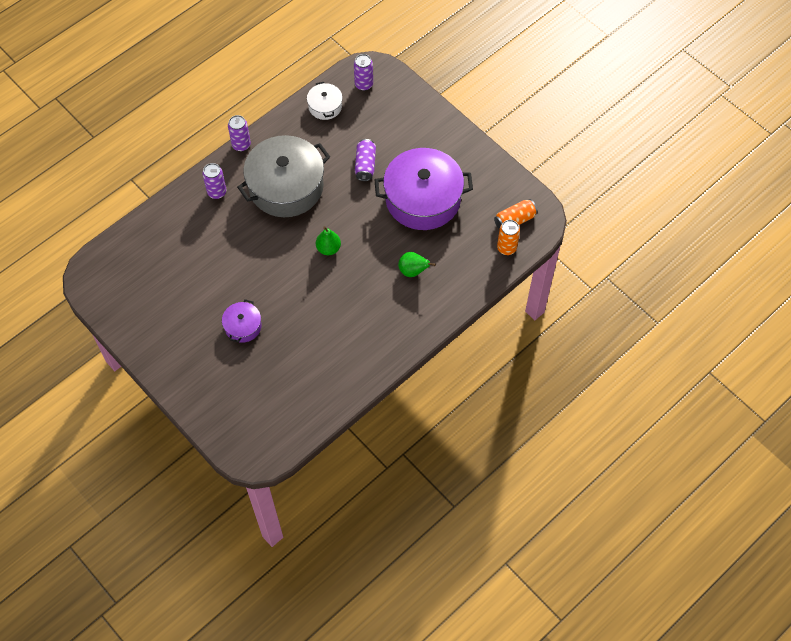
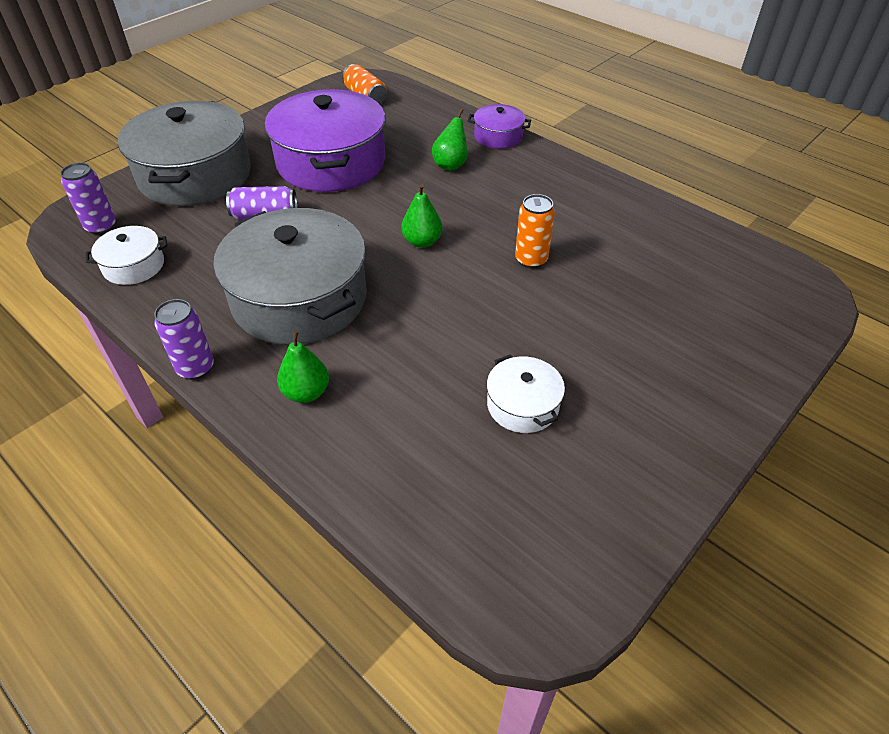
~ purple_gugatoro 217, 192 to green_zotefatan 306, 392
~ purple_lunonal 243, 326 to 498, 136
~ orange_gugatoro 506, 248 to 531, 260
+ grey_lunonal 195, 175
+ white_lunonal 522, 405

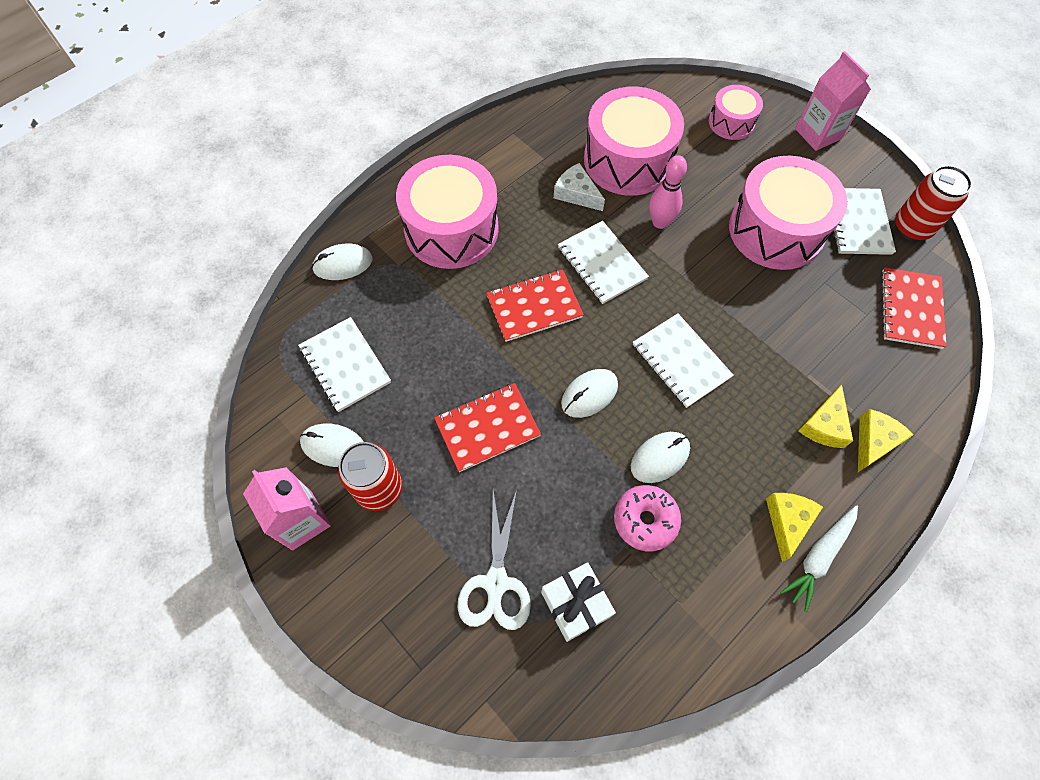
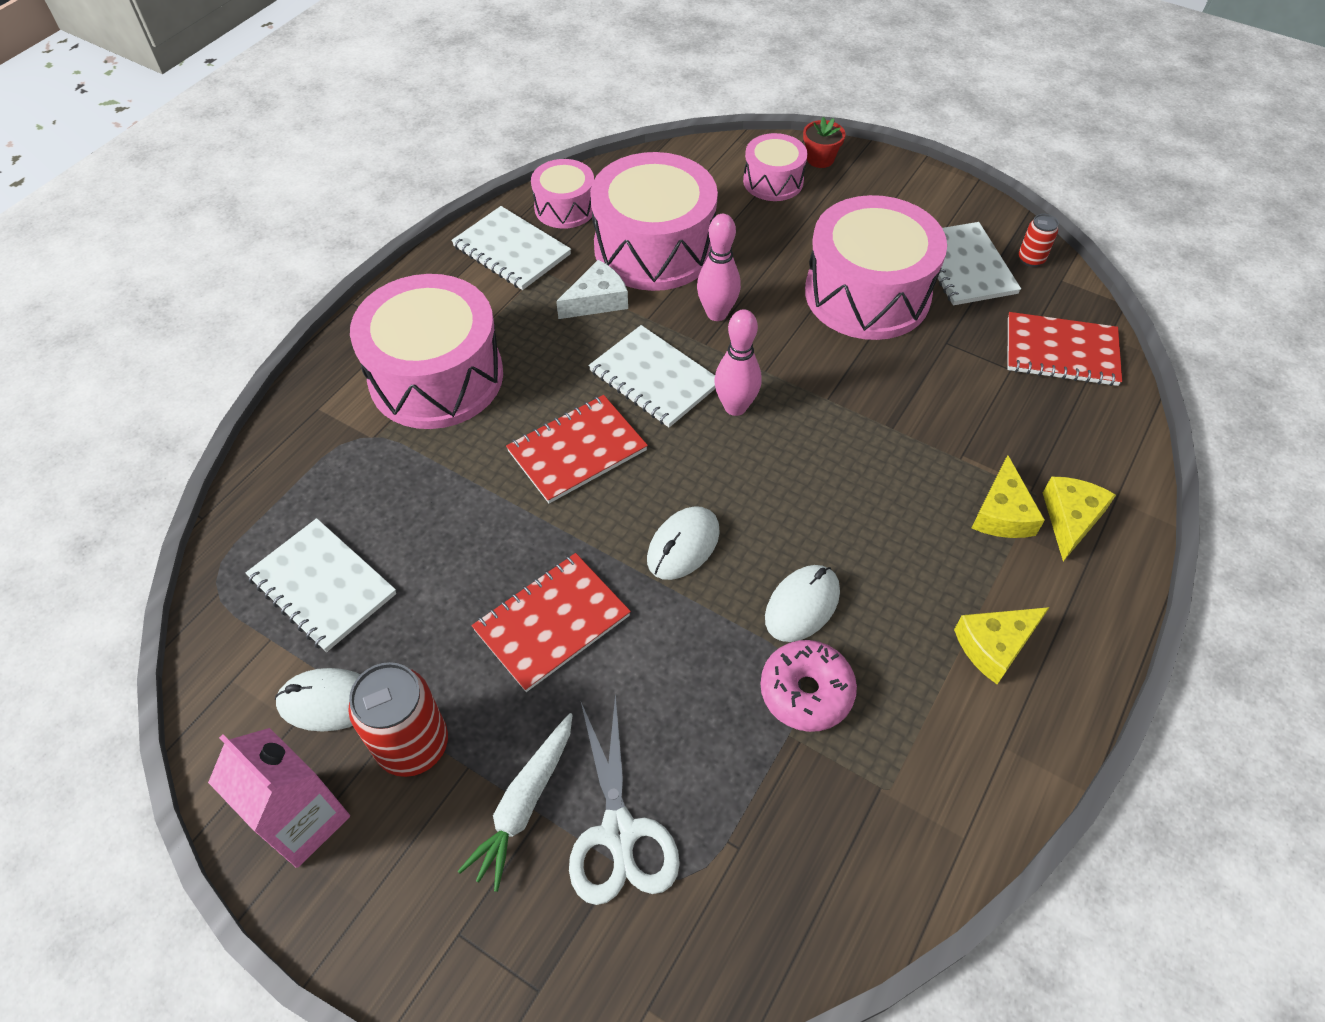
- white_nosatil 343, 264
- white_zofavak 575, 604
~ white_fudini 576, 193 = 597, 300 120 degrees clockwise
~ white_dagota 680, 361 to 511, 251
~ yellow_fudini 787, 522 = 994, 646 120 degrees counterclockwise
~ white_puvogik 818, 557 to 524, 804
- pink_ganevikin 818, 134
~ red_dagota 910, 309 = 1061, 352 75 degrees counterclockwise
~ red_gugatoro 912, 228 = 1031, 259 x0.52
+ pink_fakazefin 565, 207
+ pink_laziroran 735, 407
+ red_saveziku 820, 159

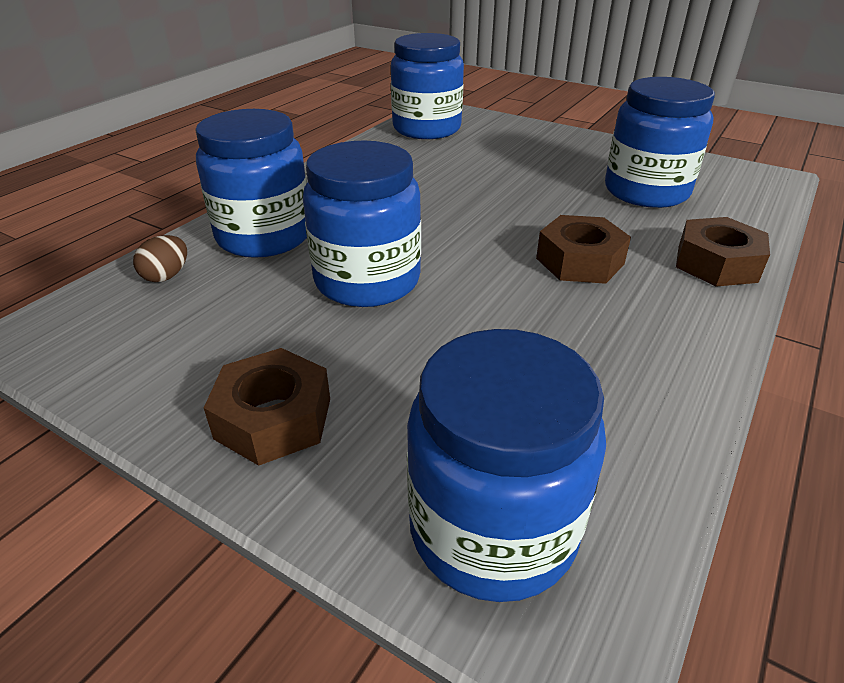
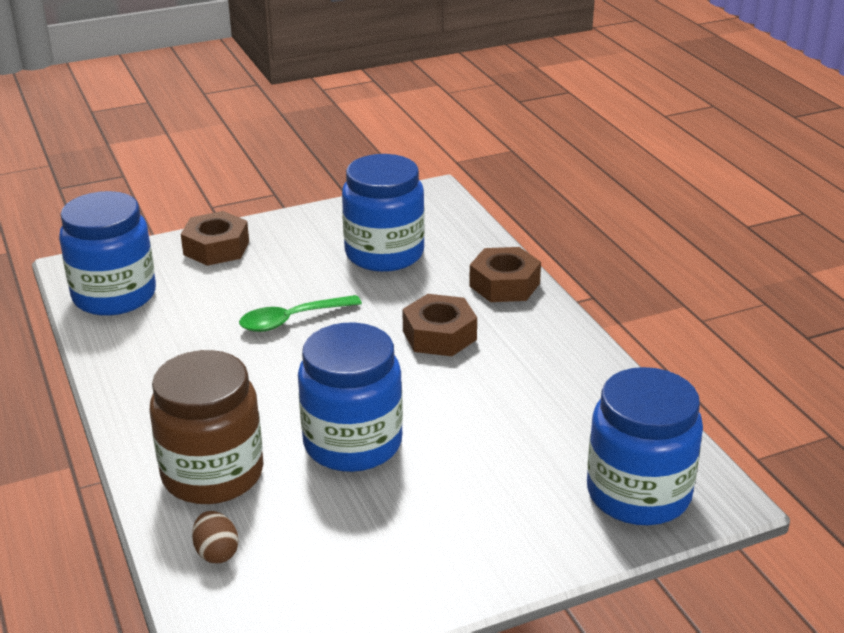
~ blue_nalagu 264, 236 to brown_nalagu 213, 474
~ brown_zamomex 273, 418 to 216, 248
+ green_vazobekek 292, 320

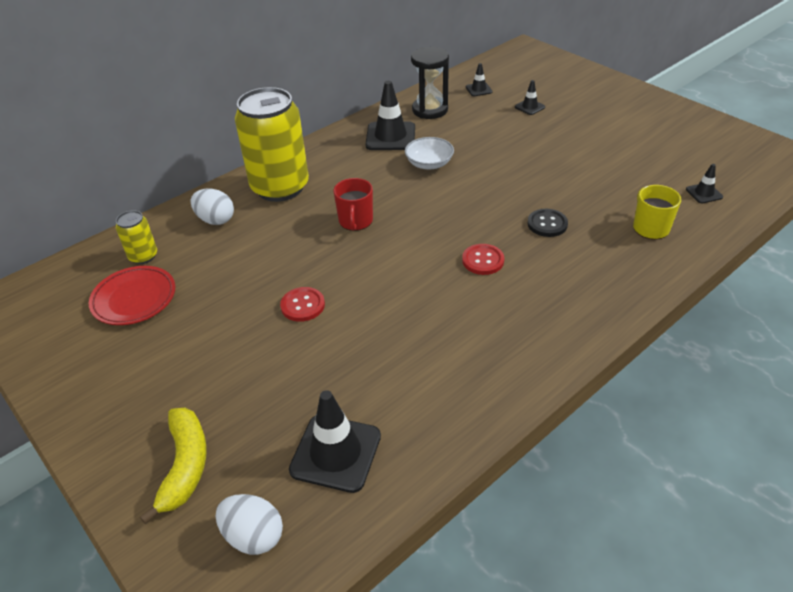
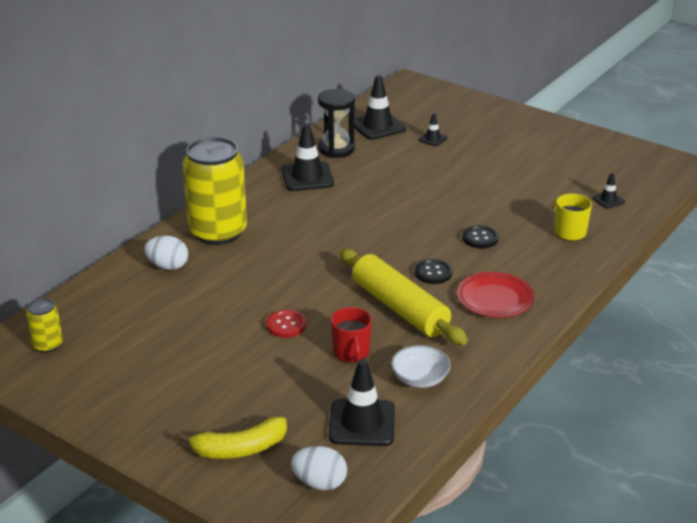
~ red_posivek 134, 299 to 495, 299
~ yellow_gugatoro 143, 256 to 47, 345
~ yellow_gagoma 185, 466 = 239, 449 90 degrees clockwise
~ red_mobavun 355, 221 to 351, 352
~ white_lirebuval 429, 164 to 420, 378
~ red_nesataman 483, 260 to black_nesataman 433, 273
~ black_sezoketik 478, 89 = 377, 126 x1.97
+ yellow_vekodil 400, 308

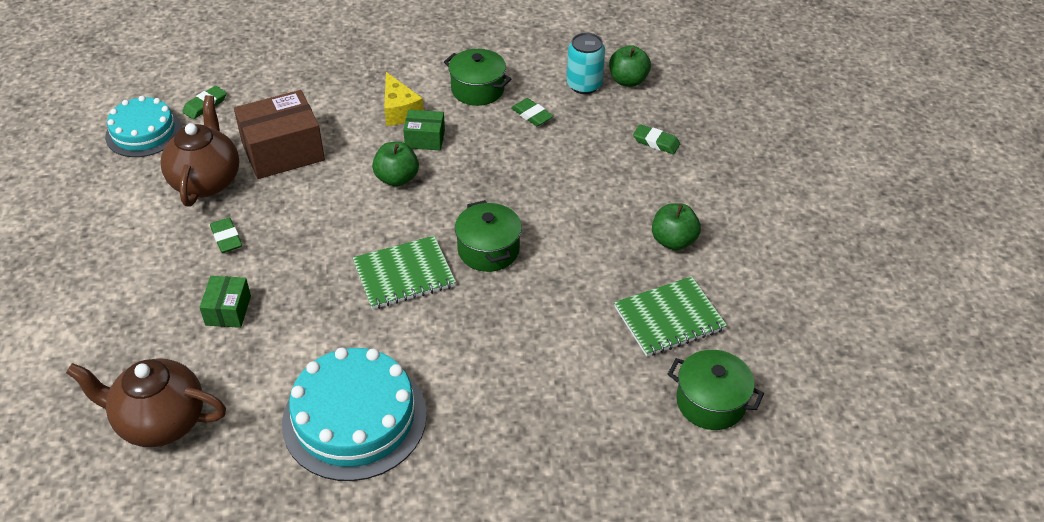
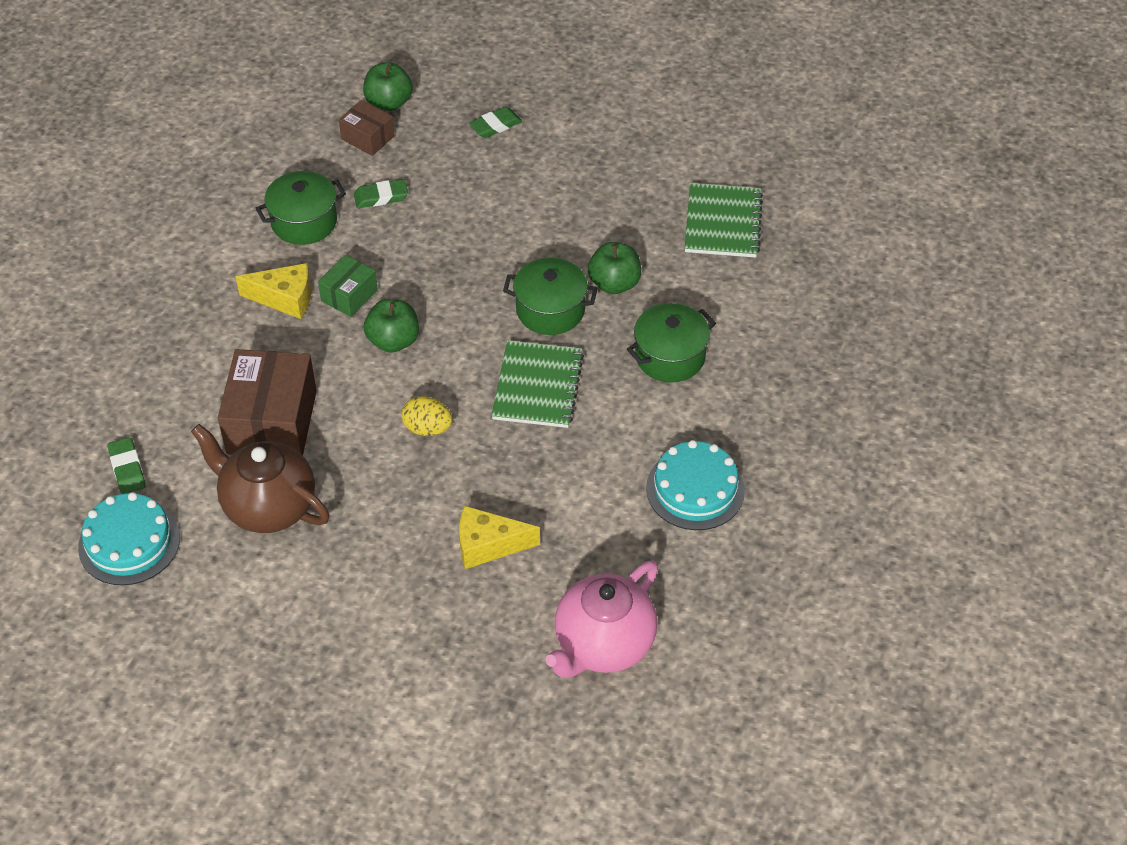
~ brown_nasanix 160, 421 to pink_nasanix 603, 645
~ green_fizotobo 228, 310 to yellow_fudini 488, 545
- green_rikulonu 226, 238
~ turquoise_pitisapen 354, 418 = 695, 489 x0.65
~ turquoise_gugatoro 584, 85 to brown_fizotobo 367, 138
~ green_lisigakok 673, 241 to 614, 284
~ green_lunonal 710, 402 to 670, 356
+ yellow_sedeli 427, 428

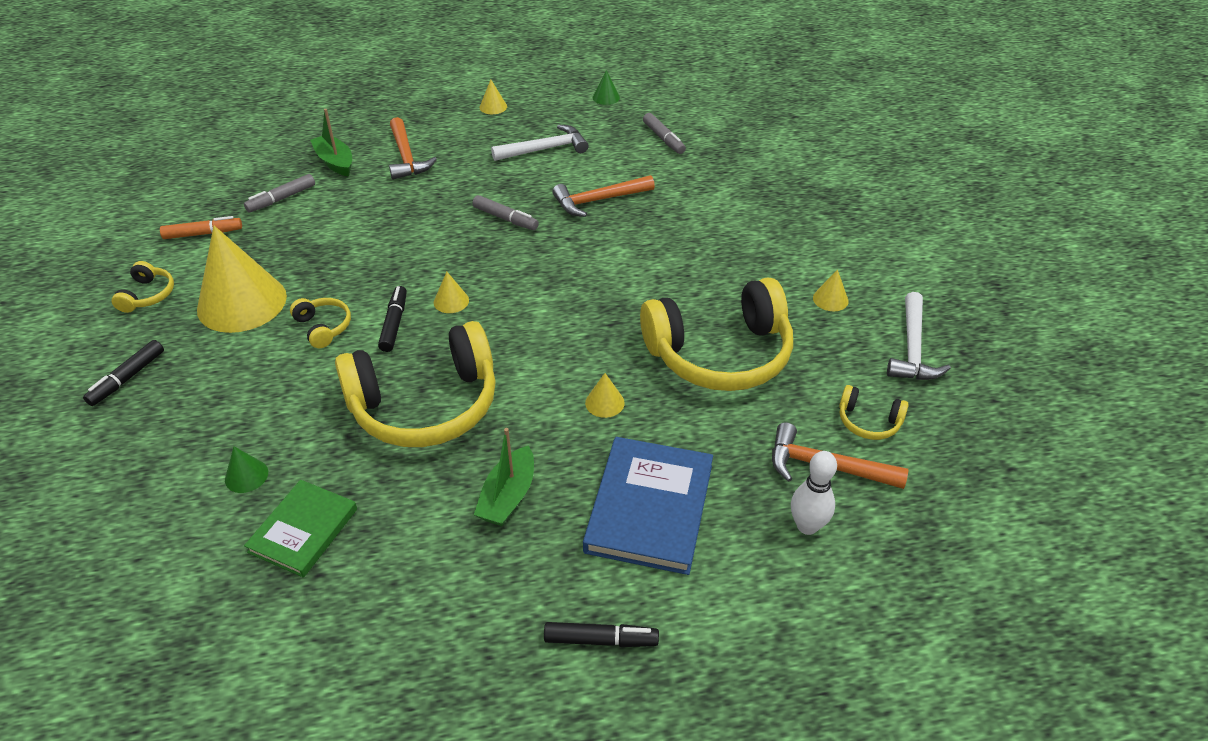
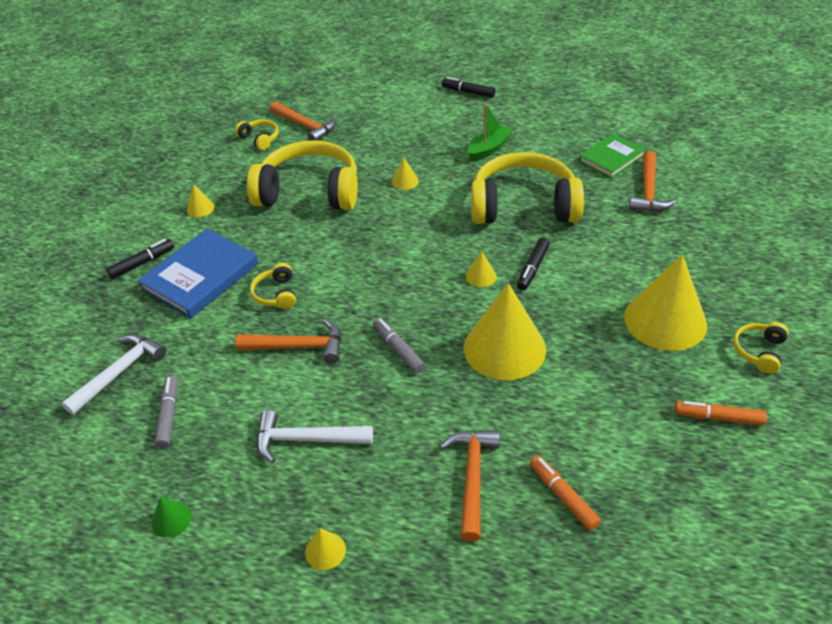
~ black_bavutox 127, 378 to 142, 263
~ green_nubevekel 246, 476 to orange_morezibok 648, 191
- grey_bavutox 282, 199
~ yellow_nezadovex 323, 327 to 276, 294
~ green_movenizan 335, 162 to orange_bavutox 563, 496
~ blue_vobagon 649, 508 to 200, 276
- white_laziroran 807, 526
~ white_morezibok 912, 349 to 119, 372
+ yellow_nubevekel 504, 348

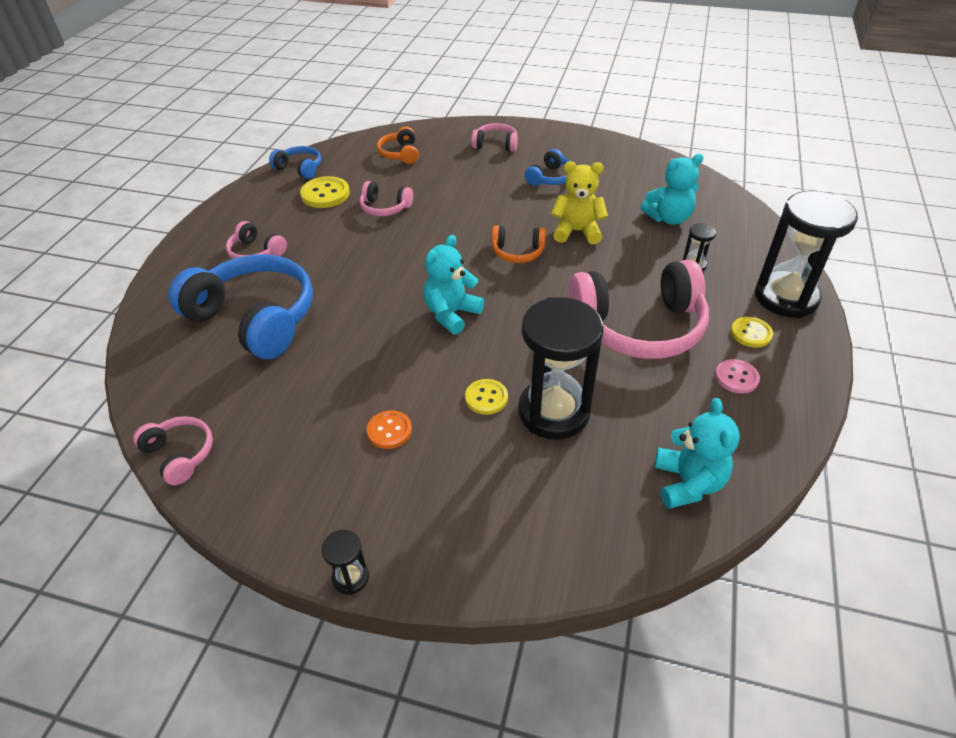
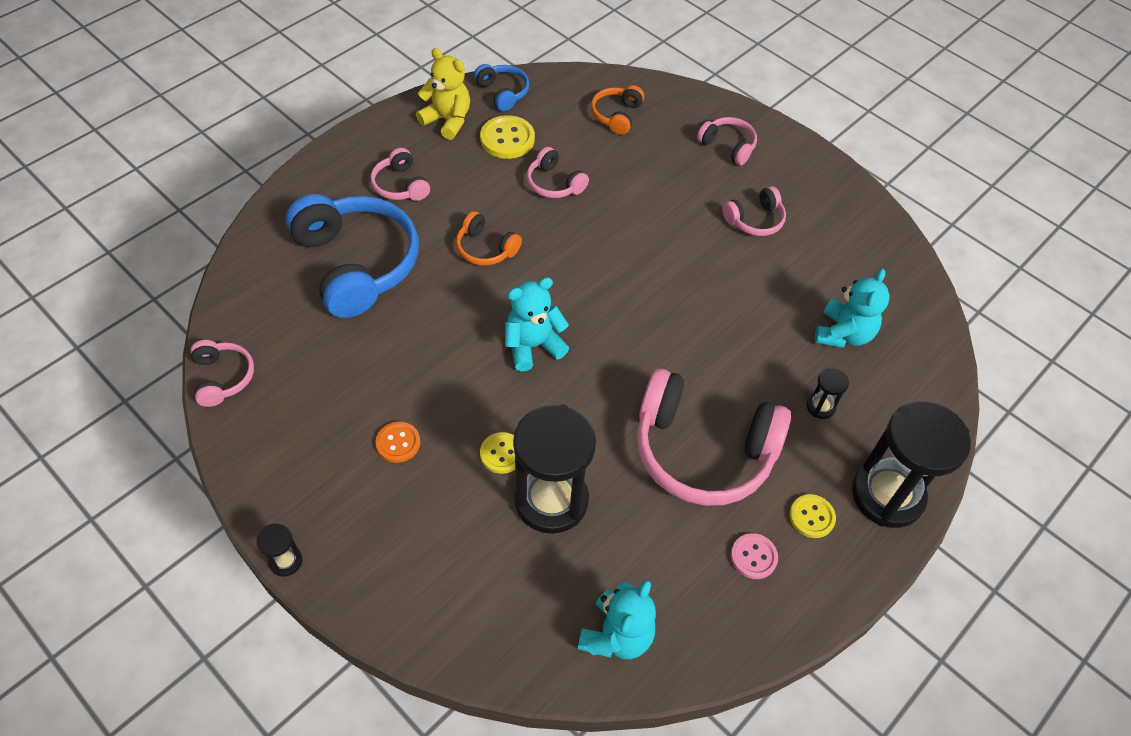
~ orange_nezadovex 517, 252 to 485, 248
~ blue_nezadovex 551, 178 to pink_nezadovex 755, 220
~ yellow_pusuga 577, 232 to 447, 120
~ turquoise_pusuga 668, 218 = 843, 334 75 degrees counterclockwise

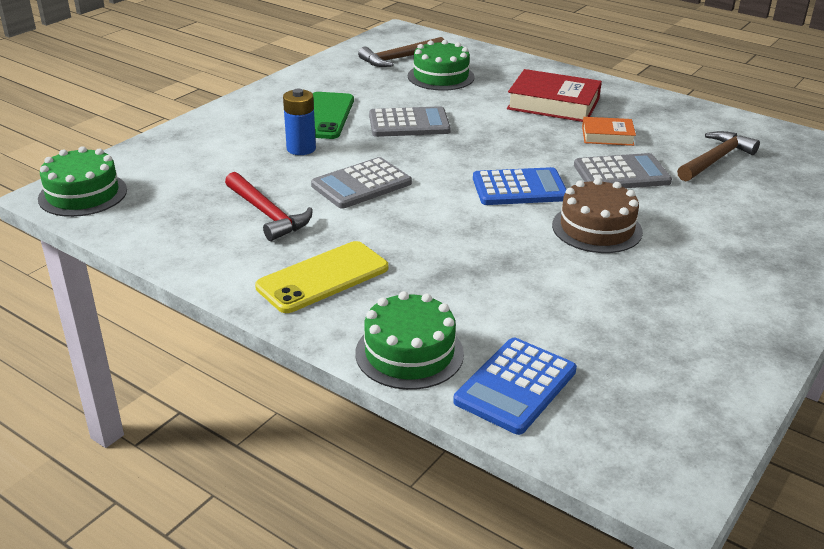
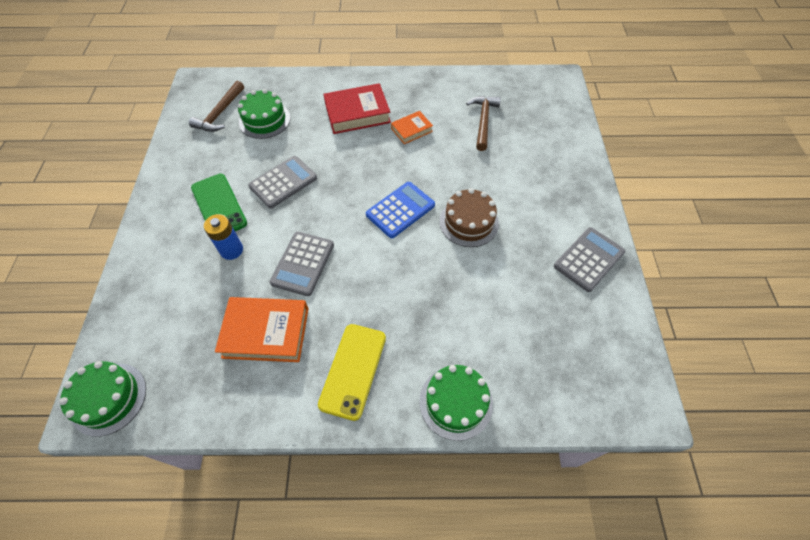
~ red_morezibok 268, 214 to orange_vobagon 266, 332
- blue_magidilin 516, 386
~ grey_magidilin 621, 174 to 588, 259

